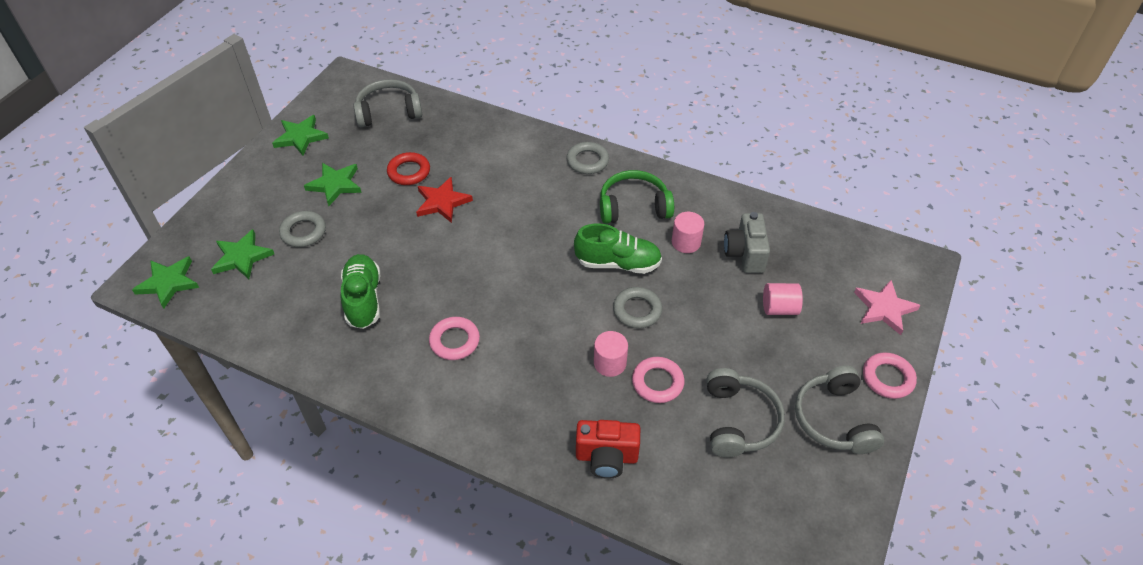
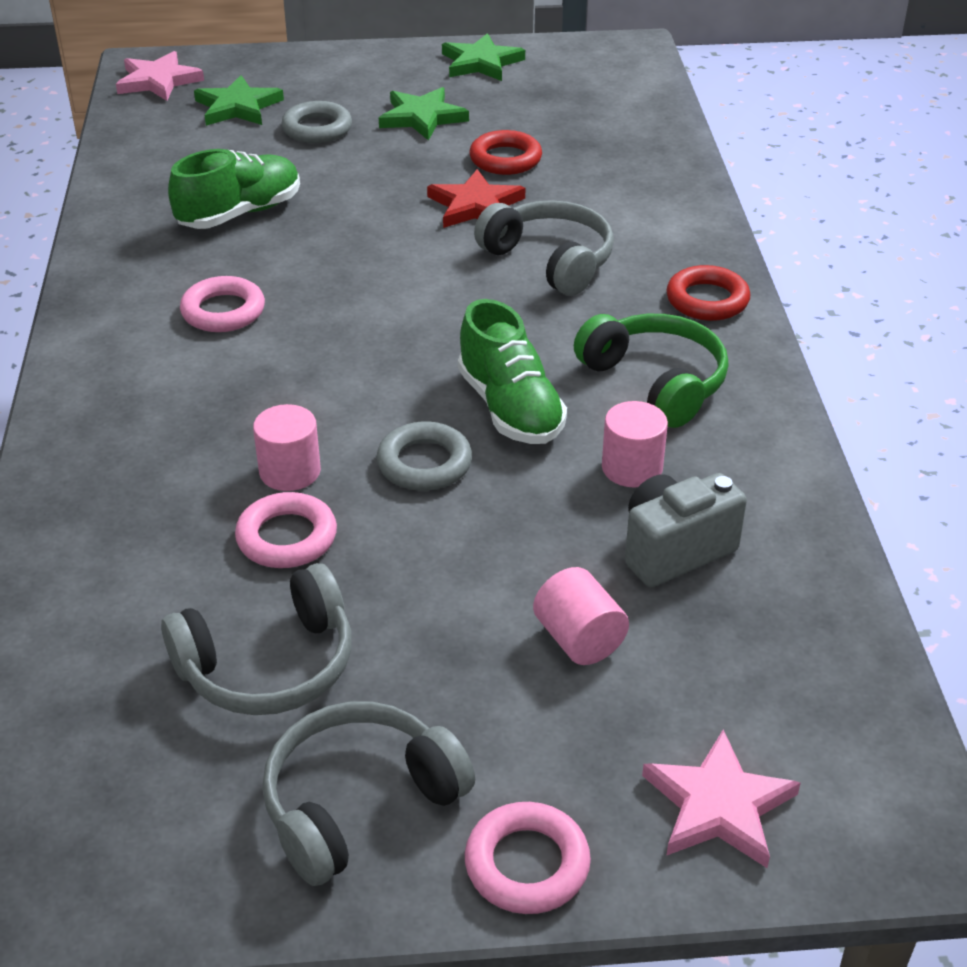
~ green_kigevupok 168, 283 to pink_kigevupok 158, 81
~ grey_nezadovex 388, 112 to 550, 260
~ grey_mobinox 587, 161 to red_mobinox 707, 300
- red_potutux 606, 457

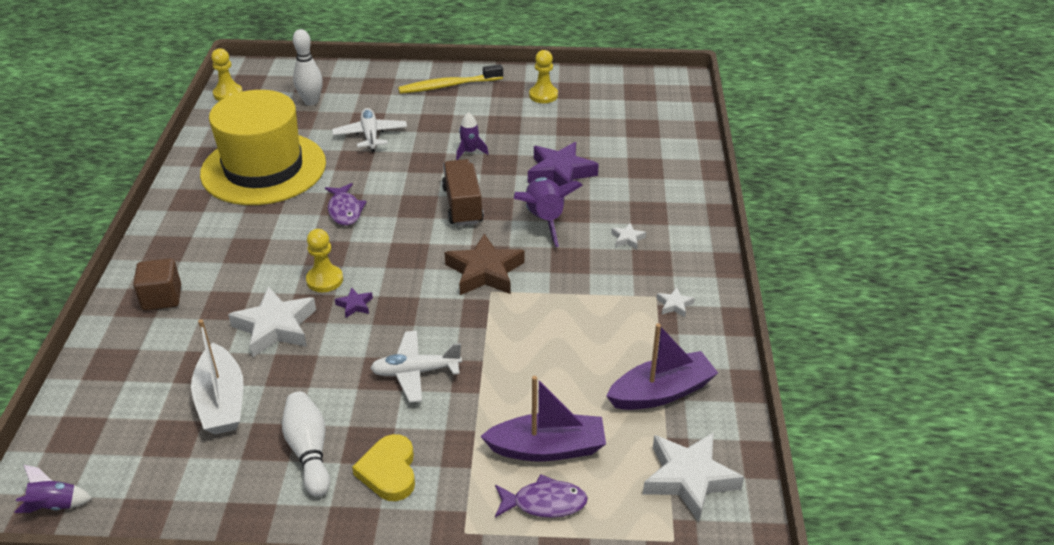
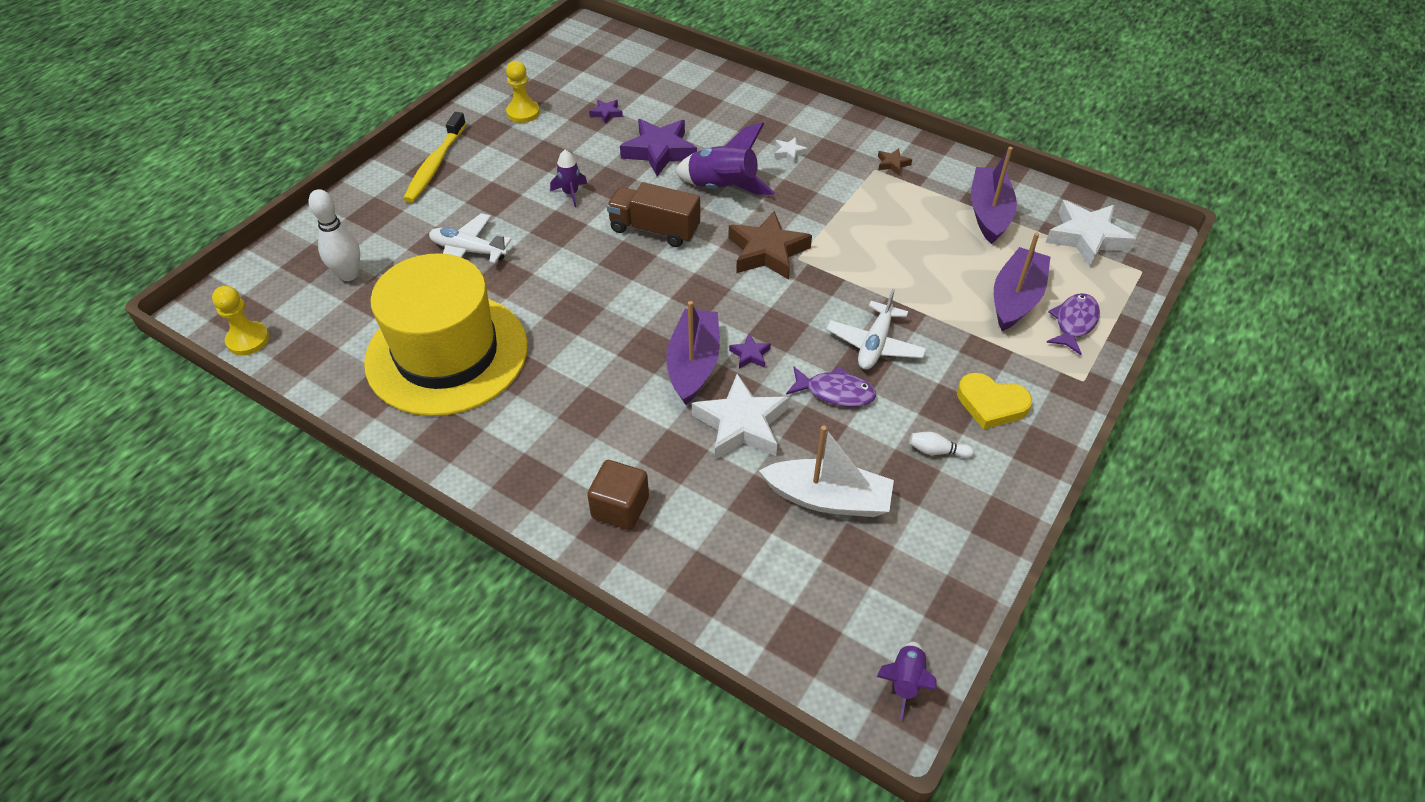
~ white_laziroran 309, 451 = 937, 451 x0.53
~ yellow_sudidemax 324, 280 to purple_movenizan 693, 364
~ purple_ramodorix 345, 210 to 835, 392
~ white_kigevupok 674, 305 to brown_kigevupok 892, 164
+ purple_kigevupok 606, 113

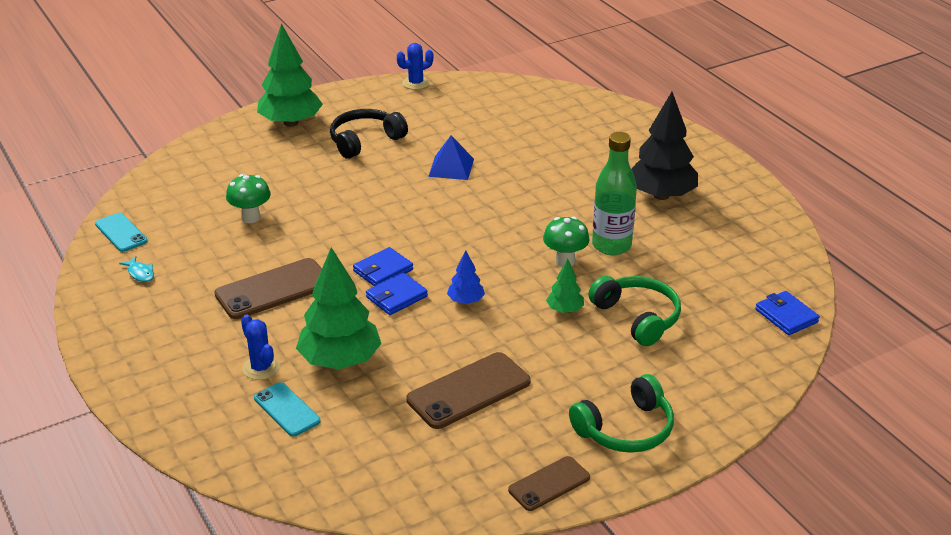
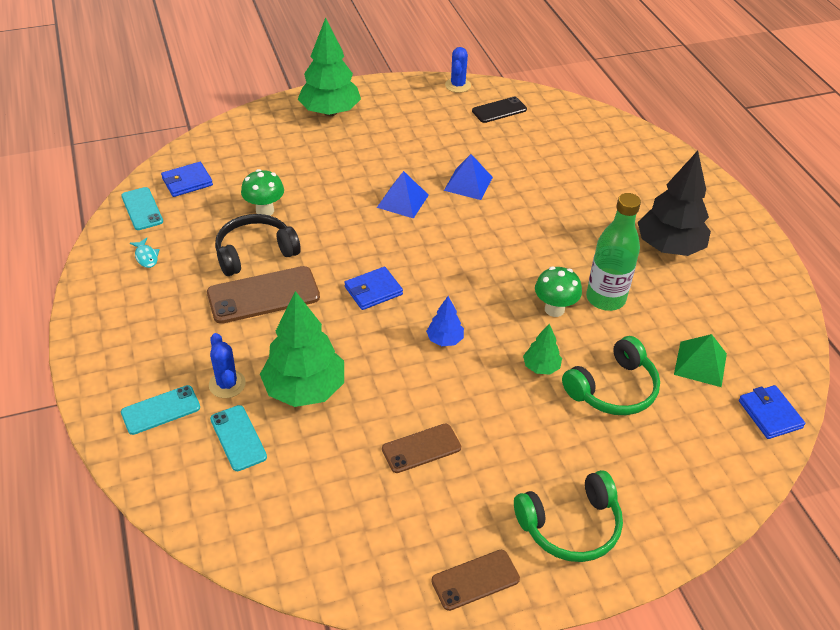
~ black_nezadovex 365, 141 to 255, 252
~ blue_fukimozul 396, 297 to 187, 182
~ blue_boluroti 416, 83 = 458, 85 60 degrees counterclockwise
~ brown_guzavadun 468, 391 = 421, 448 x0.61
~ green_nezadovex 638, 317 = 613, 389 75 degrees clockwise
+ turquoise_guzavadun 161, 410
+ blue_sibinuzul 403, 201
+ black_guzavadun 499, 110
+ green_sibinuzul 700, 363

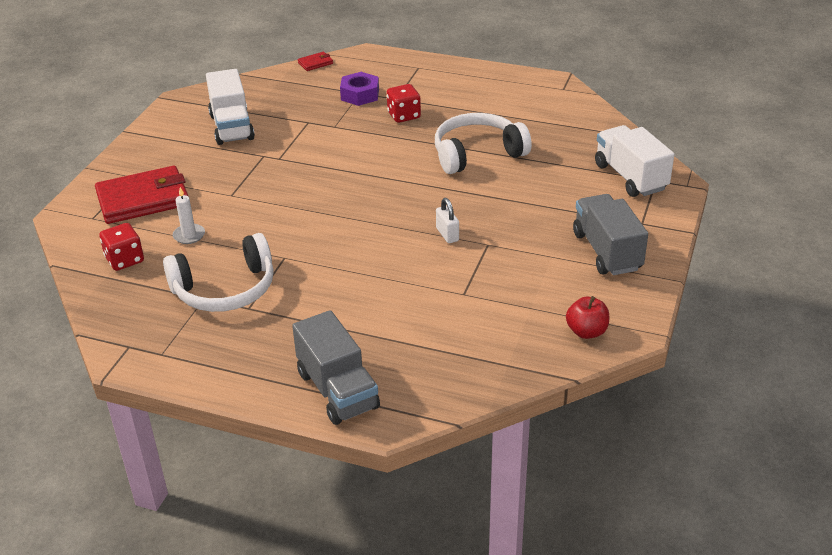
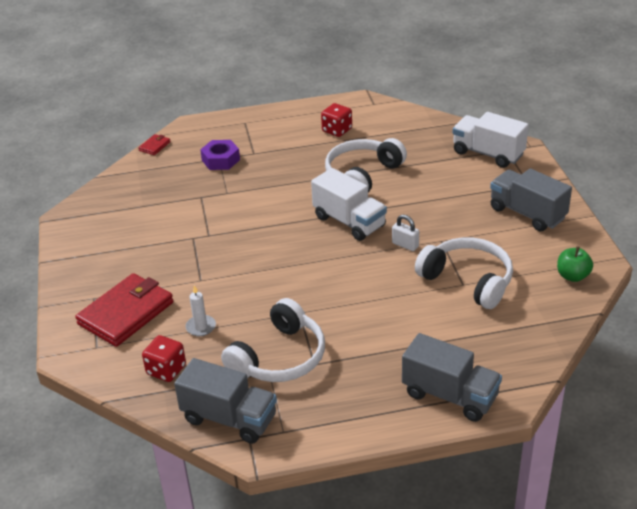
~ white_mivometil 232, 127 to 349, 222
~ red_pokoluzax 404, 115 to 337, 130
~ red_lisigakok 586, 332 to green_lisigakok 572, 276
+ grey_mivometil 229, 418
+ white_nezadovex 468, 280

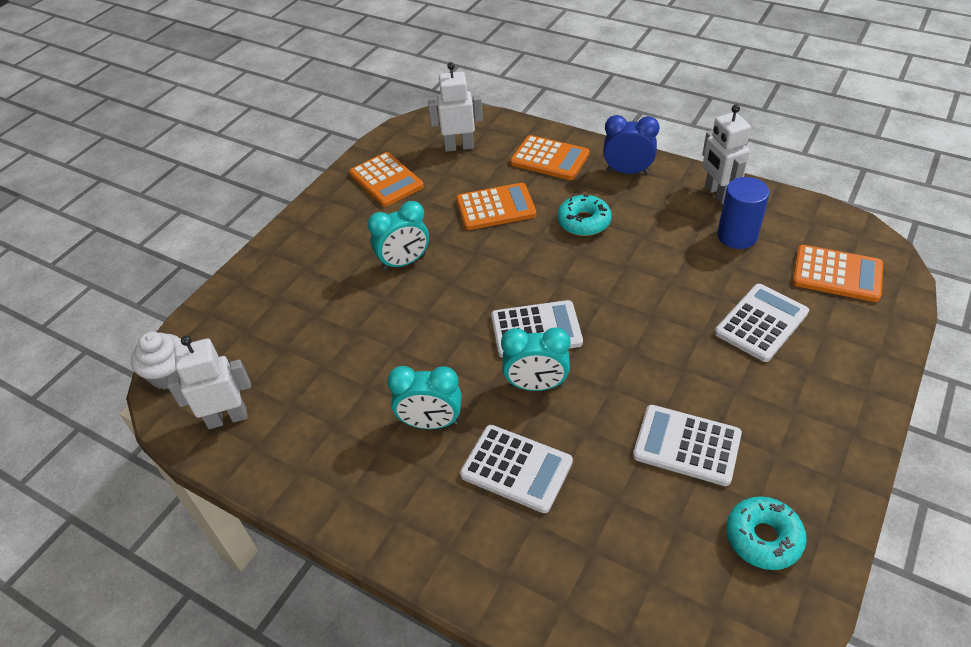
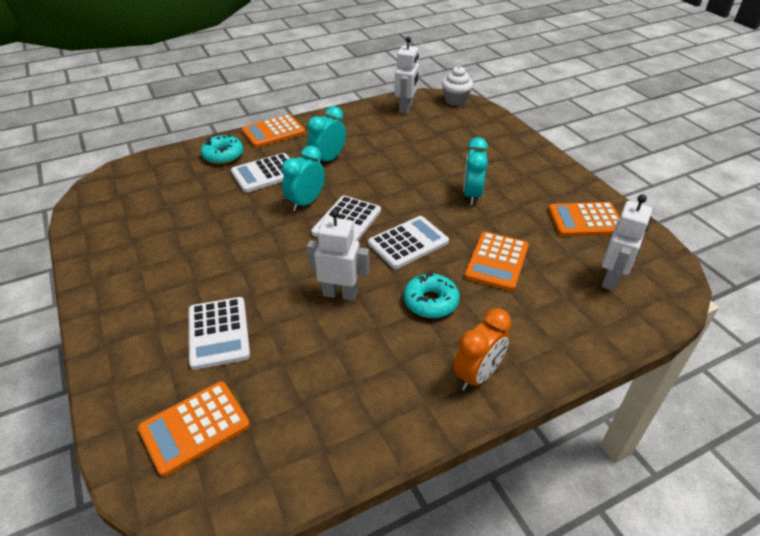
~ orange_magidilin 549, 159 to 273, 132
~ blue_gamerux 627, 171 to orange_gamerux 477, 375
~ white_magidilin 686, 445 to 408, 243
~ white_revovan 717, 194 to 340, 293
- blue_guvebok 737, 236
~ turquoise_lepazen 763, 538 to 223, 155

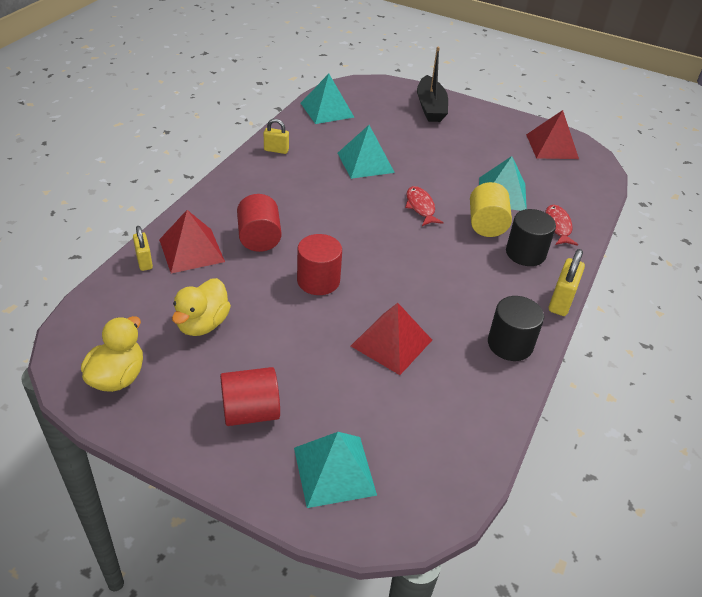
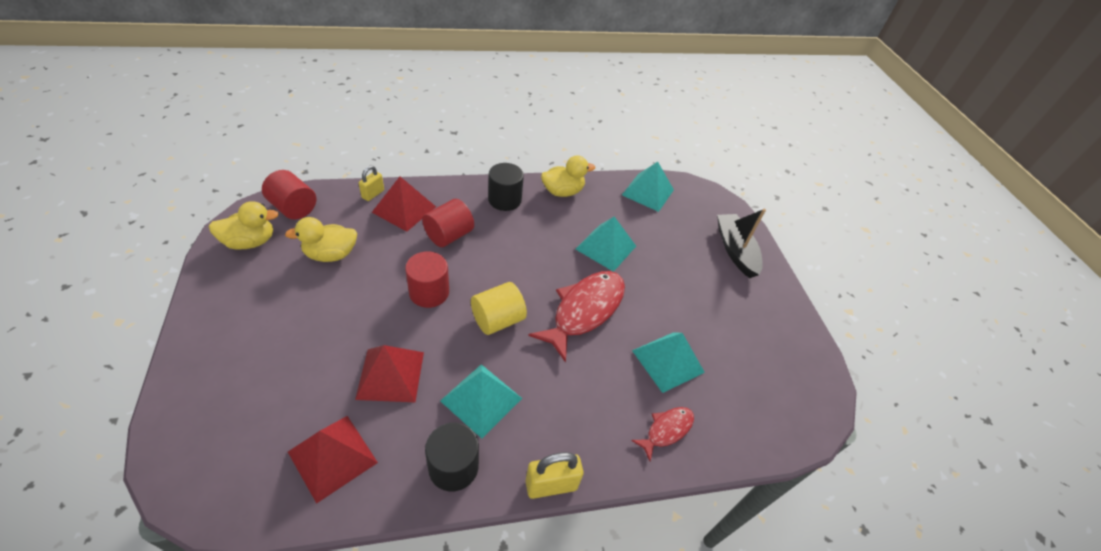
~ red_guvebok 250, 412 to 293, 208
~ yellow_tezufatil 276, 150 to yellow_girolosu 562, 191
~ turquoise_sibinuzul 334, 471 to 481, 399
~ red_ramodorix 420, 207 = 584, 311 x1.92
~ black_movenizan 430, 107 = 735, 250 120 degrees clockwise
~ yellow_guvebok 486, 225 to 498, 320
~ black_guvebok 525, 253 to 504, 200
~ red_sibinuzul 552, 146 to 332, 457

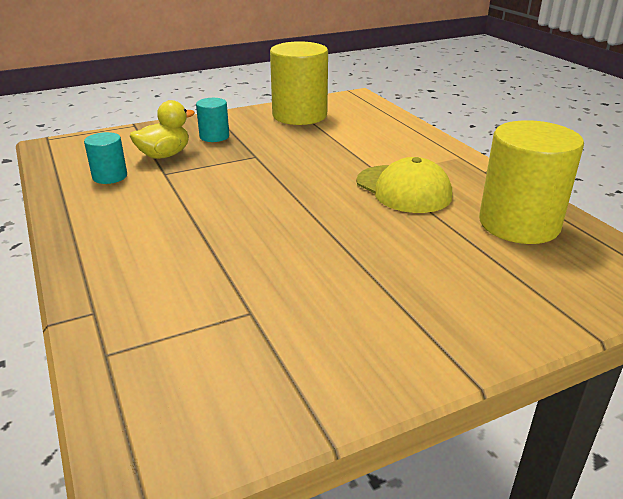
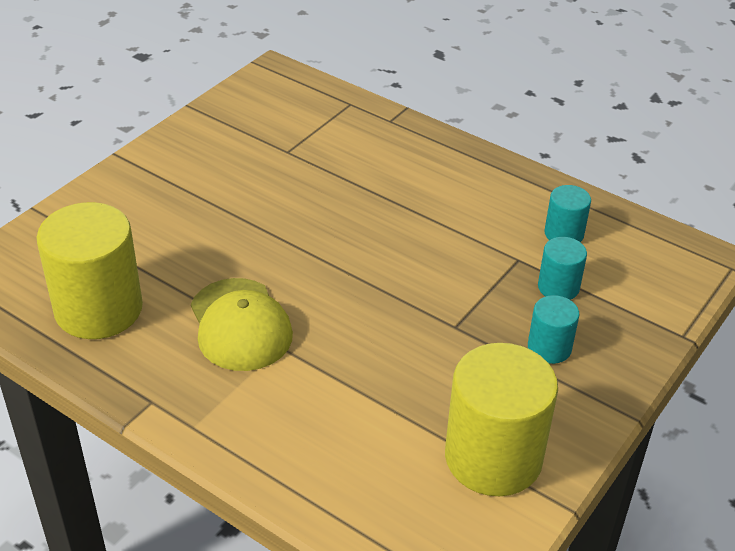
~ yellow_girolosu 164, 155 to turquoise_guvebok 558, 287
~ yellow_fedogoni 403, 189 = 240, 325 135 degrees counterclockwise

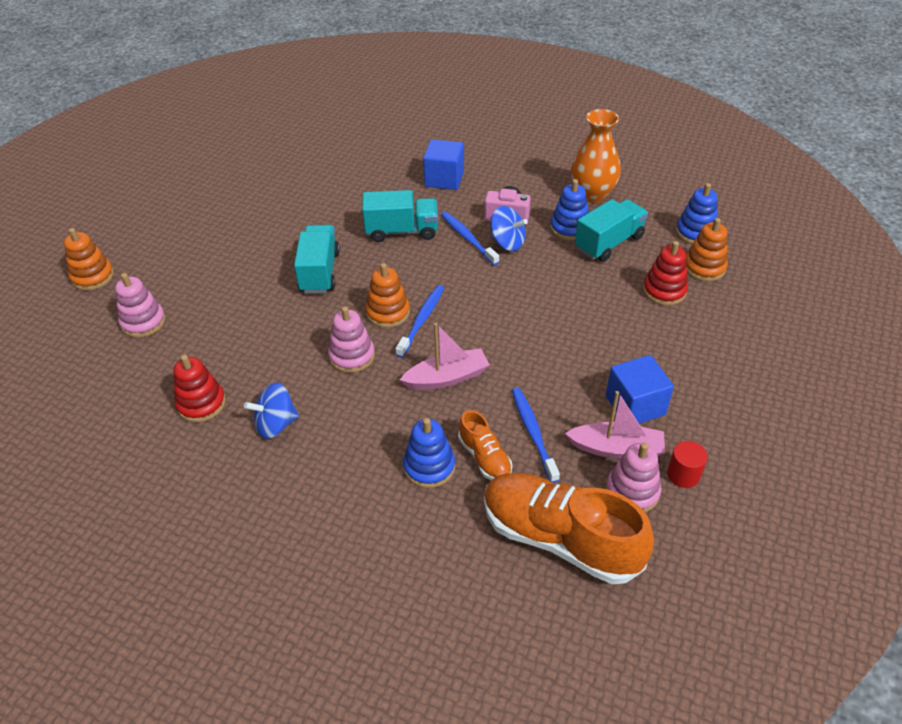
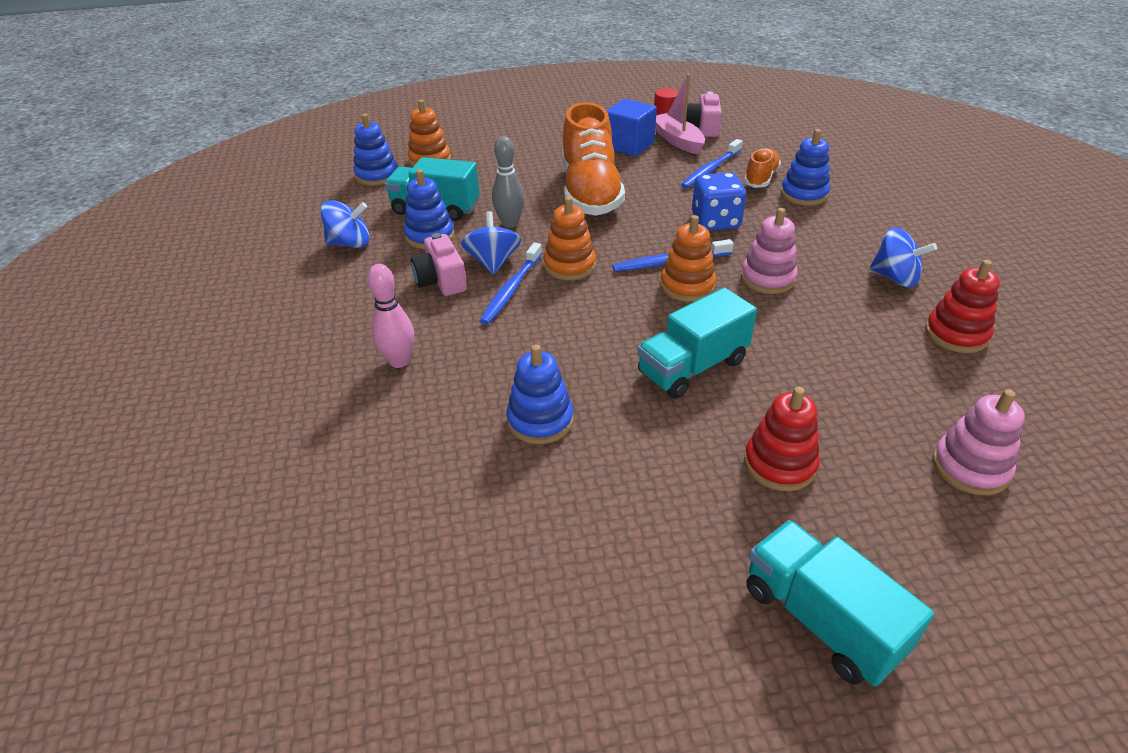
~ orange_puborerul 93, 277 to 569, 266
~ turquoise_mivometil 402, 231 to 821, 619
~ pink_movenizan 447, 378 to blue_pokoluzax 715, 221
~ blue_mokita 444, 179 to pink_laziroran 399, 361
~ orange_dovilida 560, 538 to 590, 192
~ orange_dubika 592, 194 to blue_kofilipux 350, 243
~ pink_puborerul 632, 491 to pink_potutux 703, 128
~ red_puborerul 664, 291 to 779, 464
+ grey_laziroran 510, 223
+ blue_puborerul 540, 420

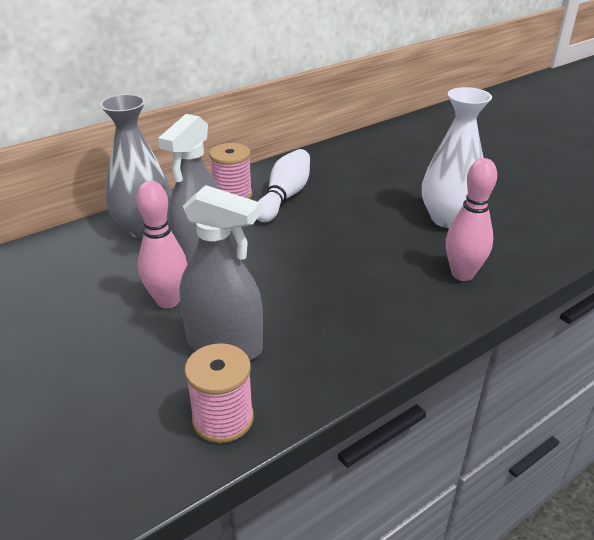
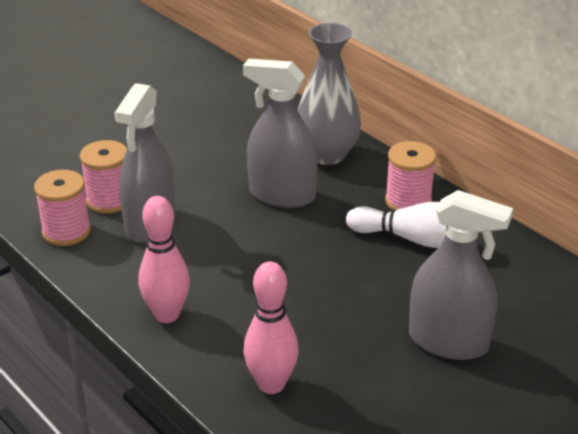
~ pink_laziroran 168, 301 to 167, 315
- white_dubika 448, 219
+ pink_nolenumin 109, 200
+ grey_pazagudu 448, 341

